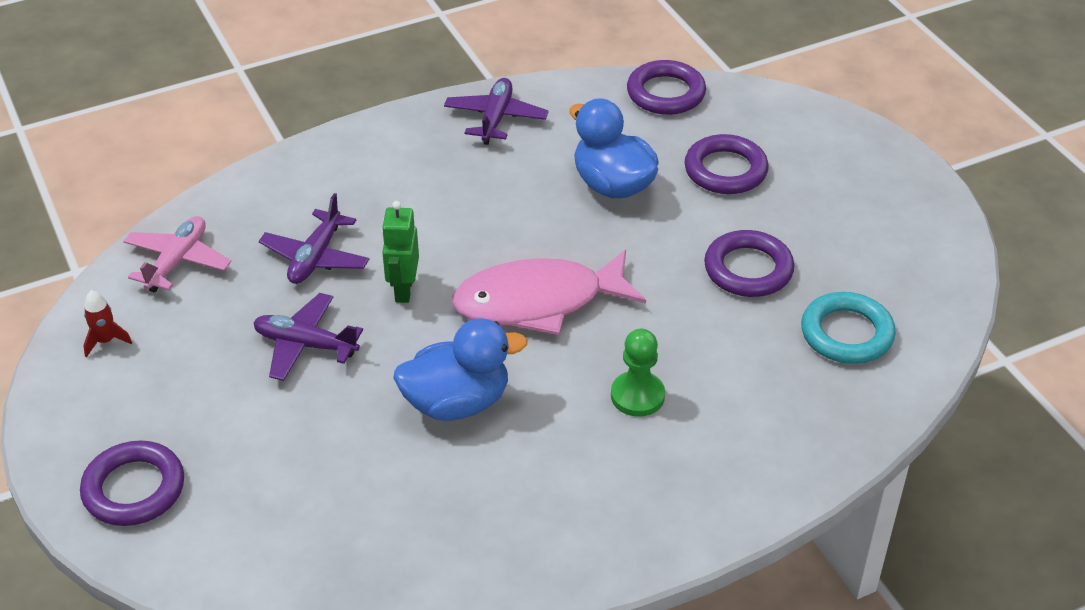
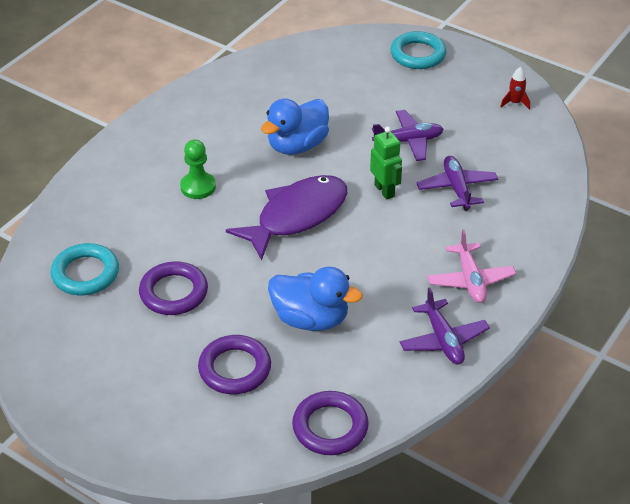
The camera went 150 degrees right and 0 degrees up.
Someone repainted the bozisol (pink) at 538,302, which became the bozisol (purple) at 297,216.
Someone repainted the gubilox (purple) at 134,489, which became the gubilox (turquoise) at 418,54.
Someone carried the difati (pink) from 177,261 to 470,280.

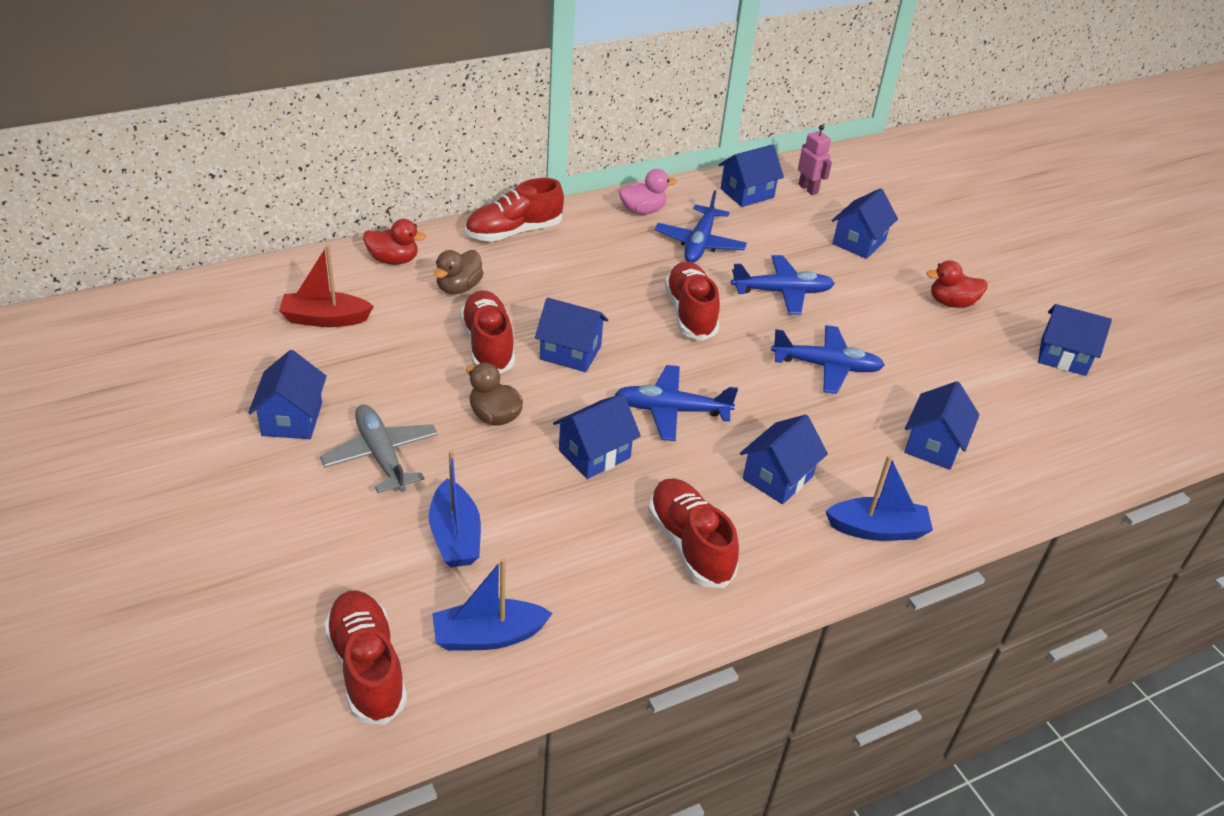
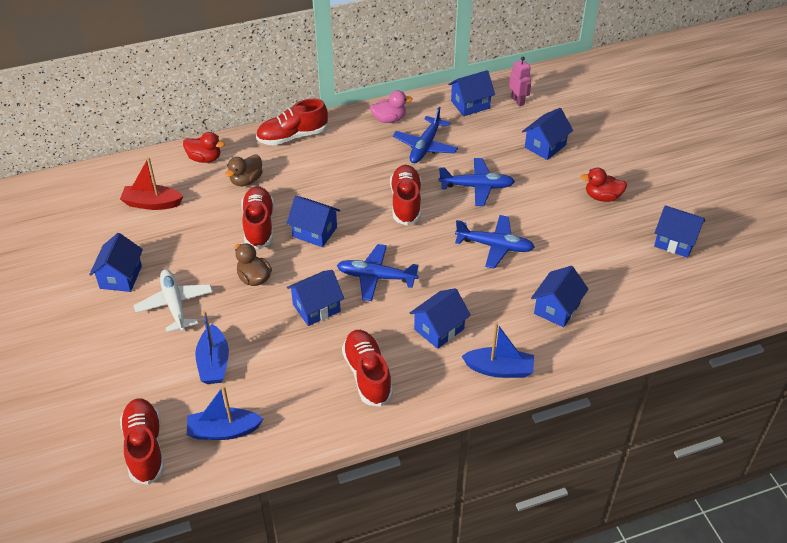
The camera went 10 degrees right and 5 degrees up.
Someone repainted the difati (grey) at 381,455, which became the difati (white) at 175,305.

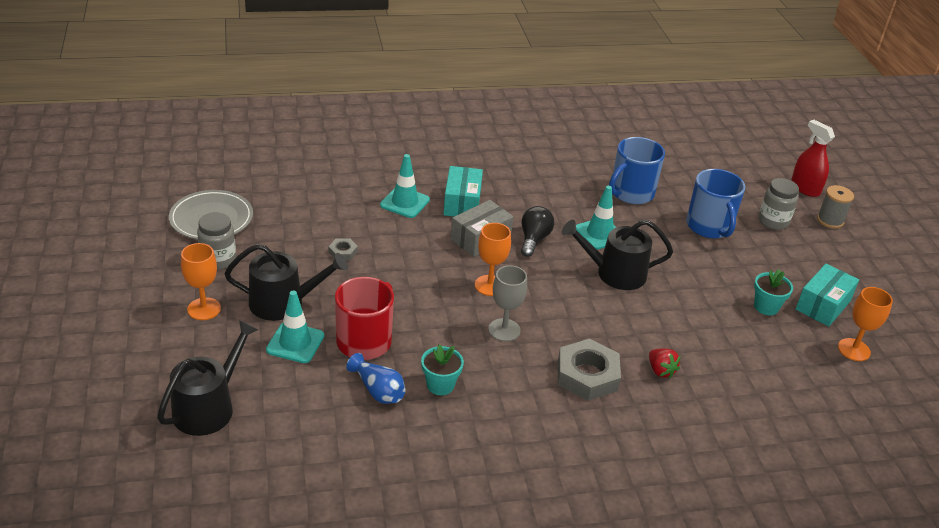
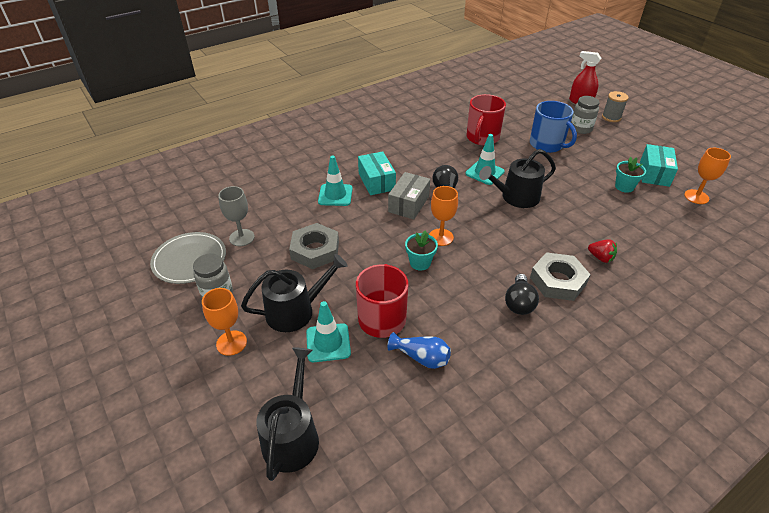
The camera went 20 degrees left and 5 degrees up.
Someone carried the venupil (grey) from 504,330 to 242,237.
Someone scaled the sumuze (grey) at 343,252 by 2.13.
Someone carried the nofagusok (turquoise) from 440,385 to 420,263.
Someone repainted the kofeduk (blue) at 631,193, which became the kofeduk (red) at 482,138.
Someone put down the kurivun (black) at 519,303.

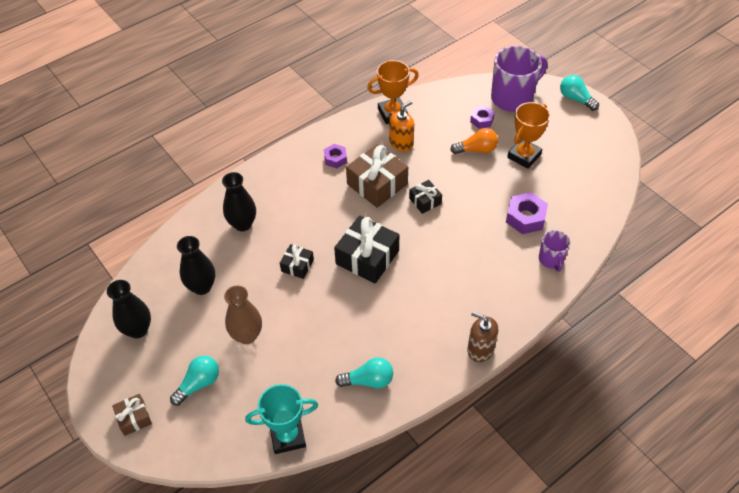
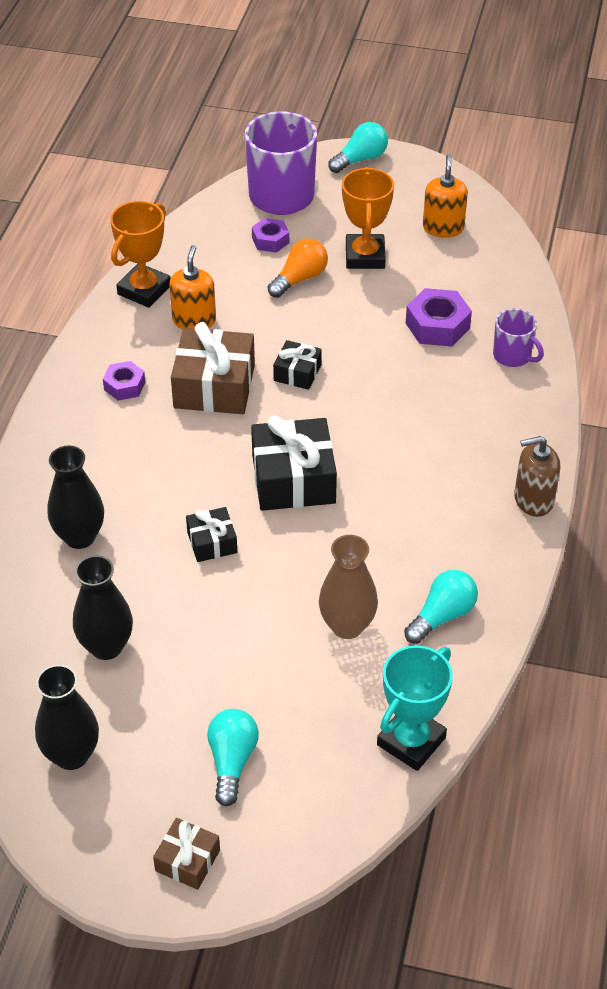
The camera went 40 degrees left and 5 degrees down.
Someone carried the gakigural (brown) from 247,335 to 347,626.
Someone rotated the kurivun (turquoise) at 576,99 by 135 degrees clockwise.
Someone put down the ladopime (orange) at 443,228.

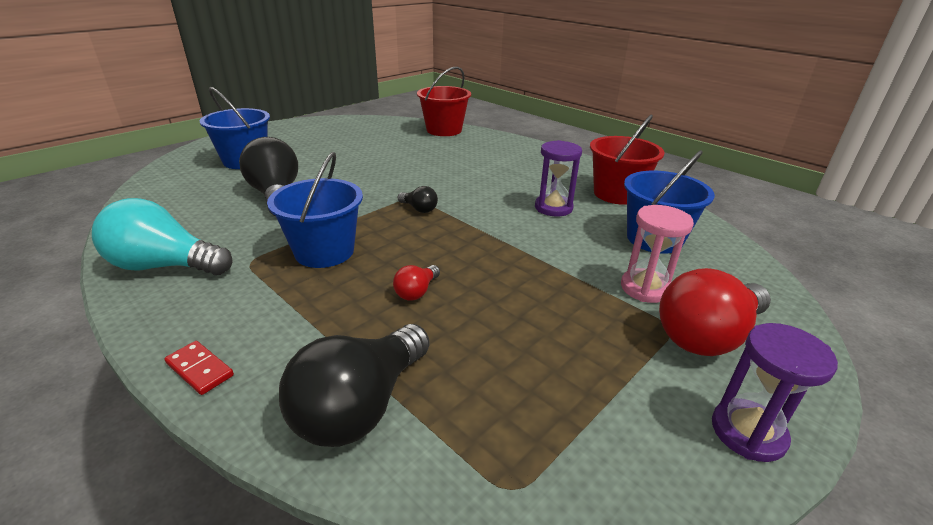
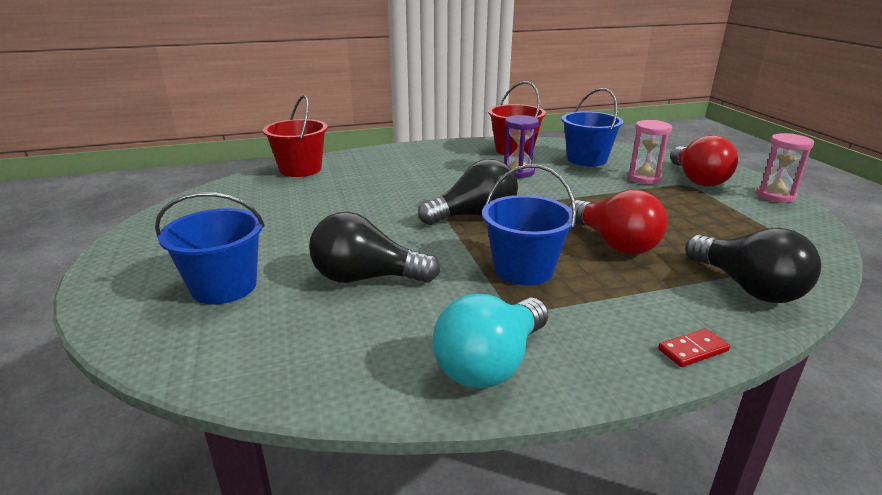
The camera went 60 degrees left and 5 degrees down.
Someone scaled the kurivun (black) at 419,209 by 2.15.
Someone scaled the kurivun (red) at 416,292 by 2.15.
Someone repainted the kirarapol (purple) at 748,432, which became the kirarapol (pink) at 775,196.

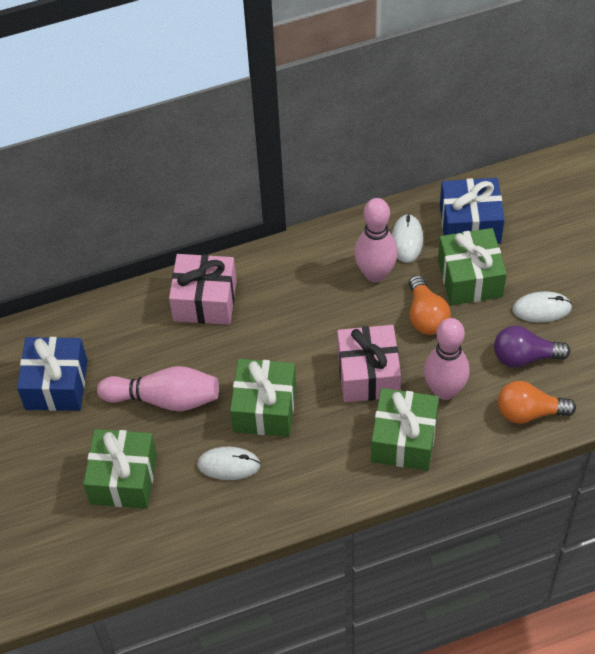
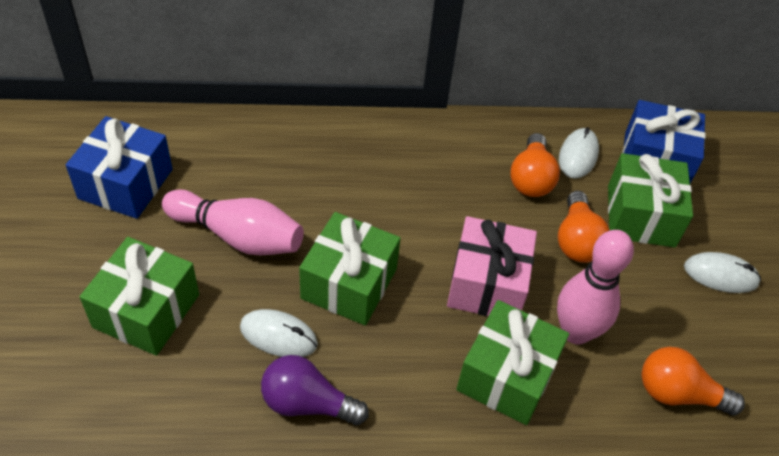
The camera went 10 degrees right and 5 degrees down.
Someone carried the kurivun (purple) from 524,357 to 307,403.
Someone swapped the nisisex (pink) at 375,274 for the kurivun (orange) at 531,179.
Someone took away the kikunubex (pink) at 205,300.

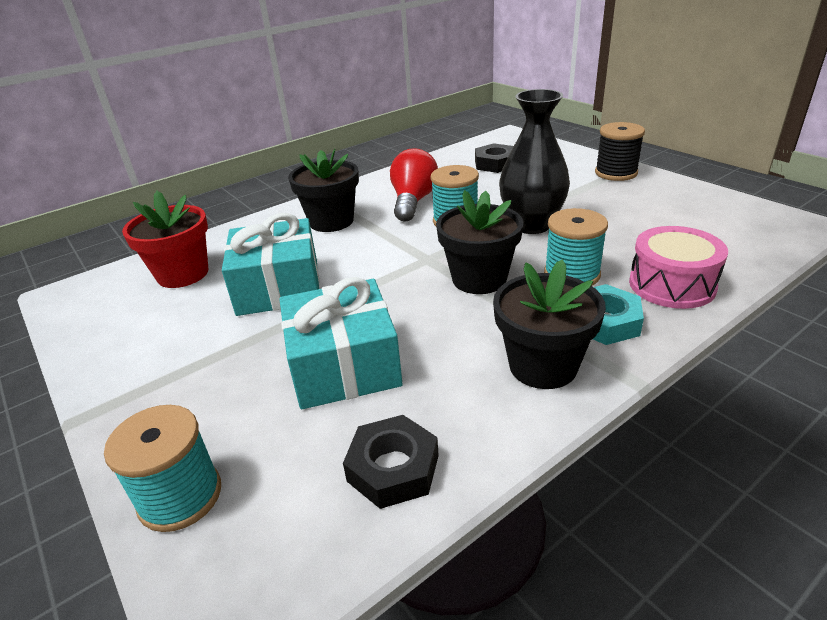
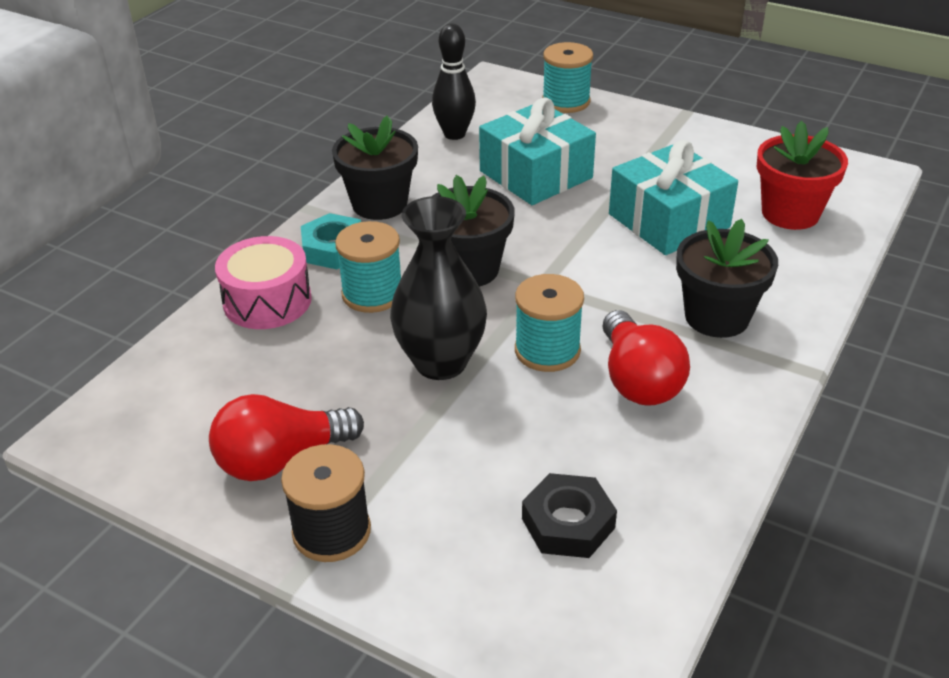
The camera went 155 degrees right and 5 degrees up.
Someone put down the kurivun (red) at 281,459.
Someone swapped the sumuze (black) at 393,468 for the nisisex (black) at 454,134.

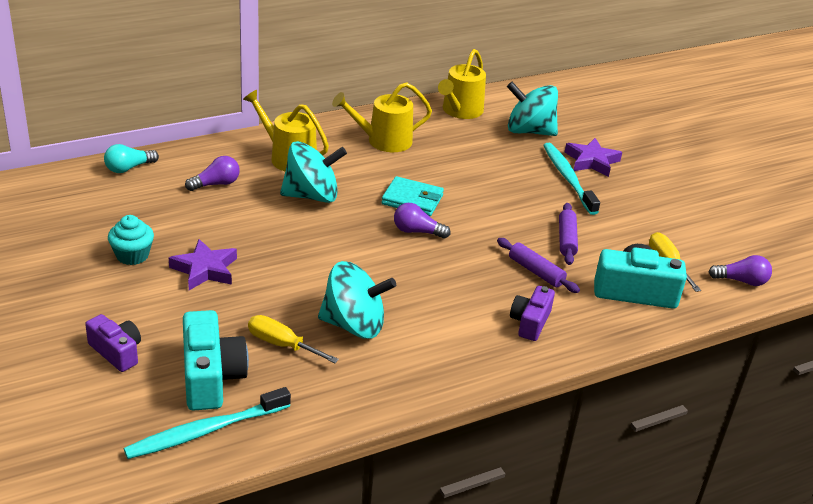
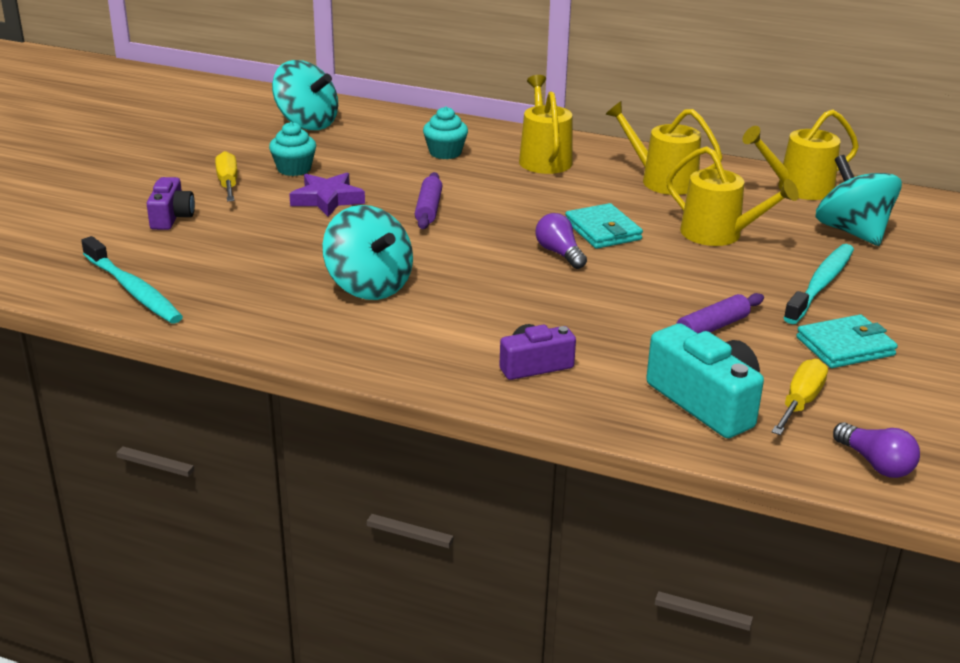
The camera went 50 degrees right and 5 degrees down.
Someone rotated the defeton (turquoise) at 206,431 by 150 degrees counterclockwise.
Someone carried the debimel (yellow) from 282,344 to 228,183.
Someone carried the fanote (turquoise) from 311,196 to 306,123.
Someone carried the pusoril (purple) from 536,271 to 429,209.
Someone swapped the kurivun (purple) at 216,184 for the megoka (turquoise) at 445,152.
Someone put down the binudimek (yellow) at 718,234.
Someone put down the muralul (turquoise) at 845,346.
Someone took away the kurivun (turquoise) at 129,168.
Someone took away the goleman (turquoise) at 211,377.
Someone took away the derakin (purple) at 591,161.

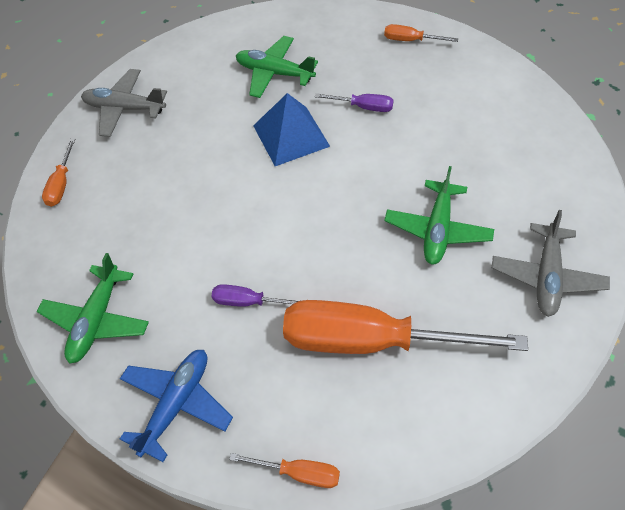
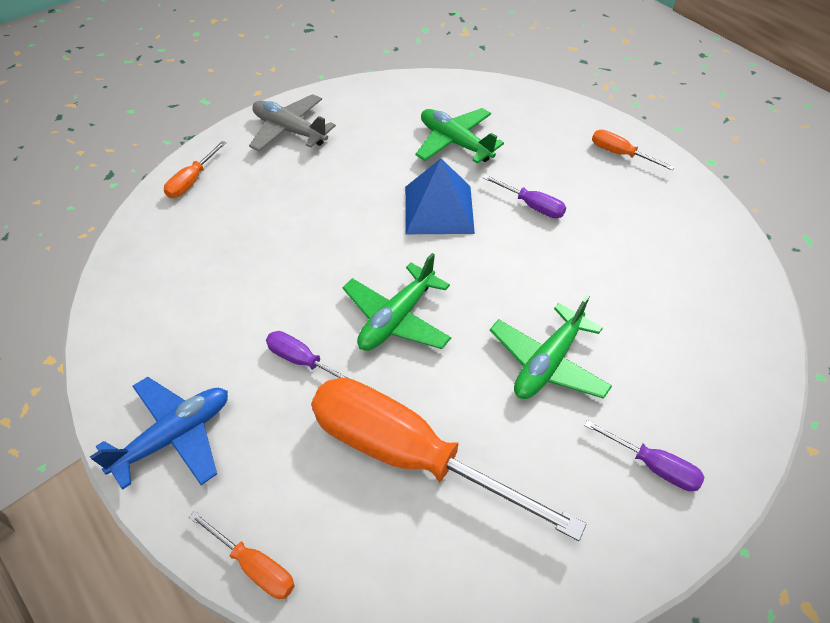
The camera went 20 degrees right and 5 degrees down.
Someone carried the difati (green) from 97,320 to 397,318.
Someone swapped the difati (grey) at 546,276 for the debimel (purple) at 653,465.

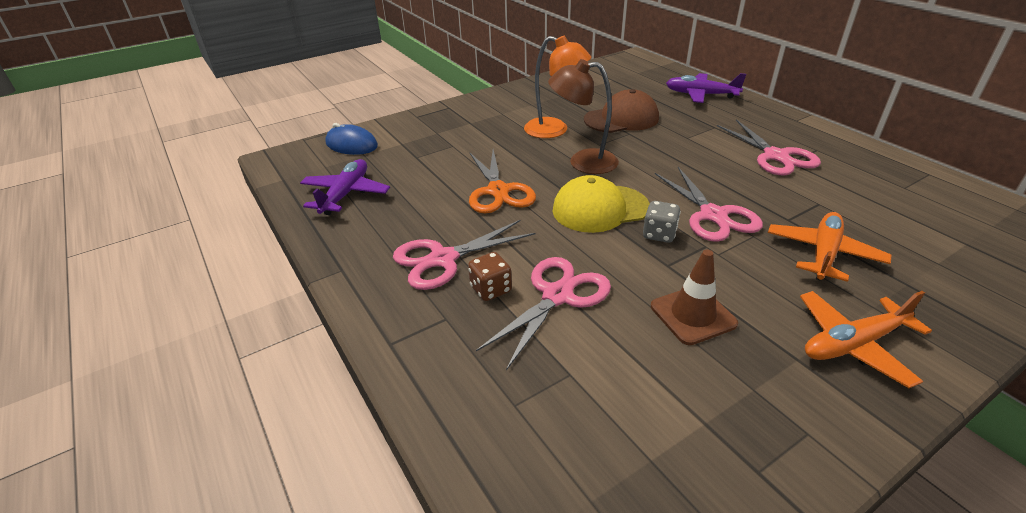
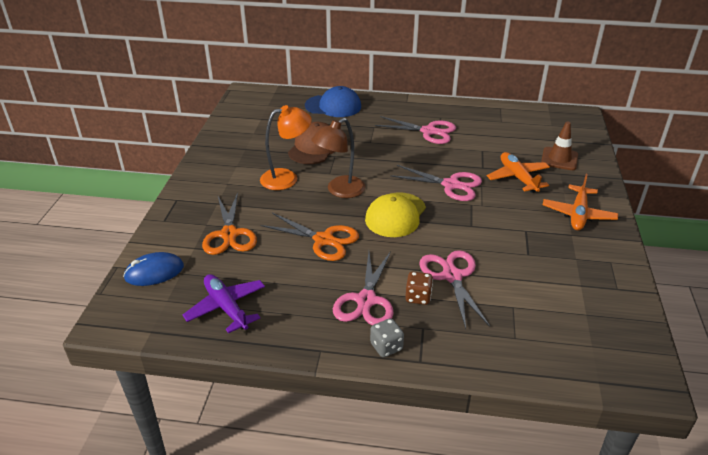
The camera went 50 degrees left and 0 degrees up.
Someone put down the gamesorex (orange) at 229,234.
Someone swapped the difati (purple) at 701,95 for the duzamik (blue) at 333,106.
Someone carried the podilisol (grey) from 659,234 to 386,347.
Someone carried the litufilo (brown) from 693,315 to 559,159.

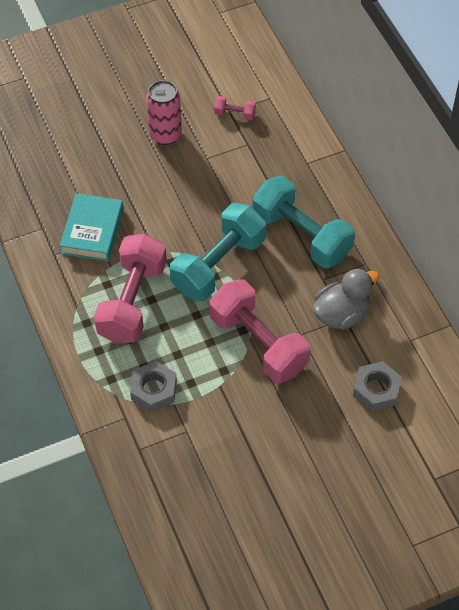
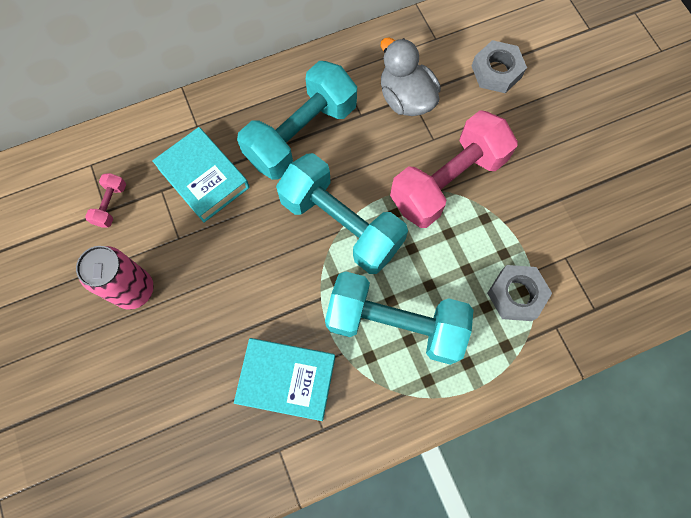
The camera went 90 degrees left and 15 degrees up.
Someone put down the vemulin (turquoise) at 203,178.
Someone repainted the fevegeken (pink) at 132,301, which became the fevegeken (turquoise) at 395,324.

